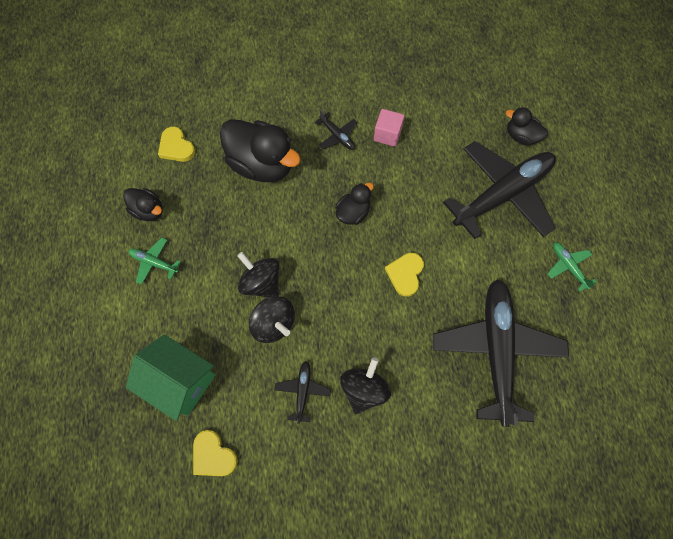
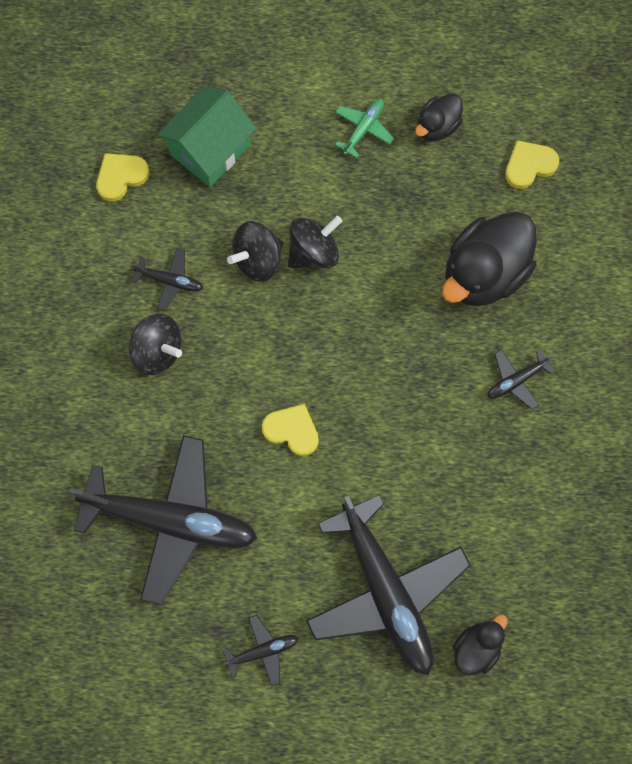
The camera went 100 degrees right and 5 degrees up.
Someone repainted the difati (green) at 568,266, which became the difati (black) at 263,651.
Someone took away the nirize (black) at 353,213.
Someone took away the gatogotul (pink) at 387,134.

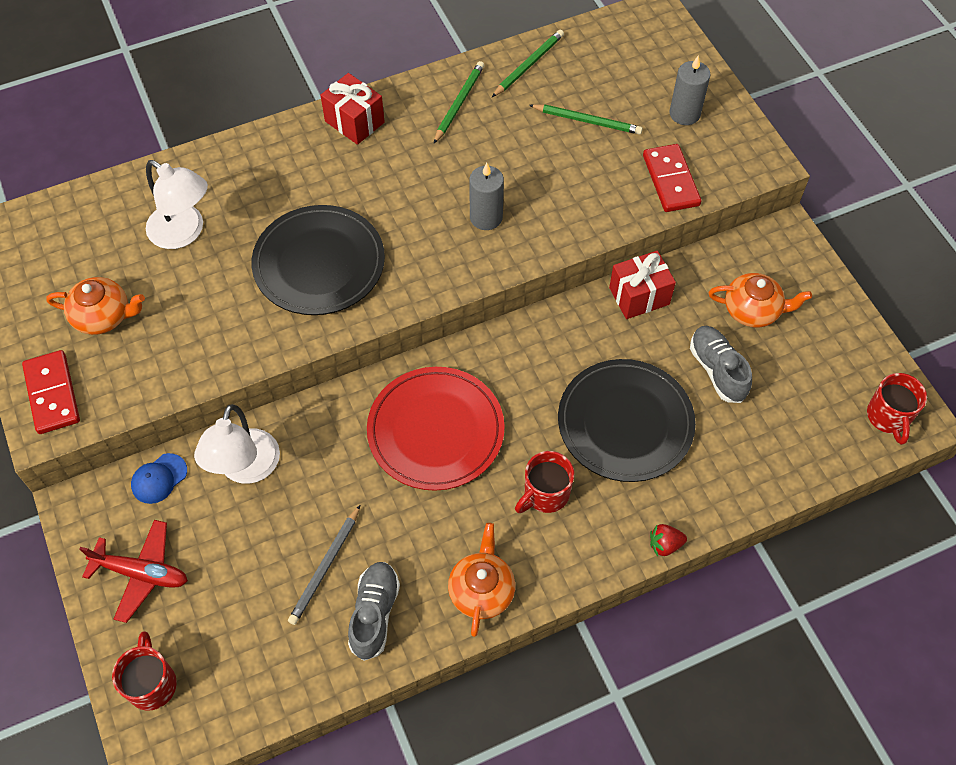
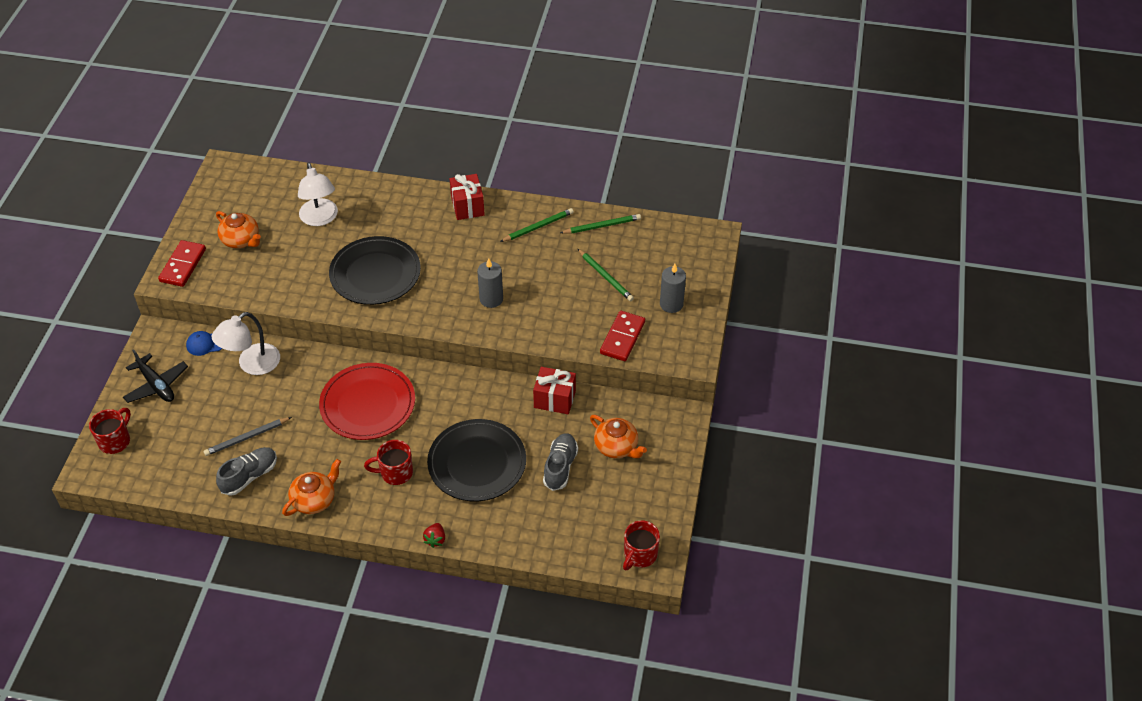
The camera went 35 degrees right and 10 degrees down.
Someone repainted the difati (red) at 141,573, which became the difati (black) at 156,385.
Someone rotated the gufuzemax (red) at 665,545 by 105 degrees counterclockwise.

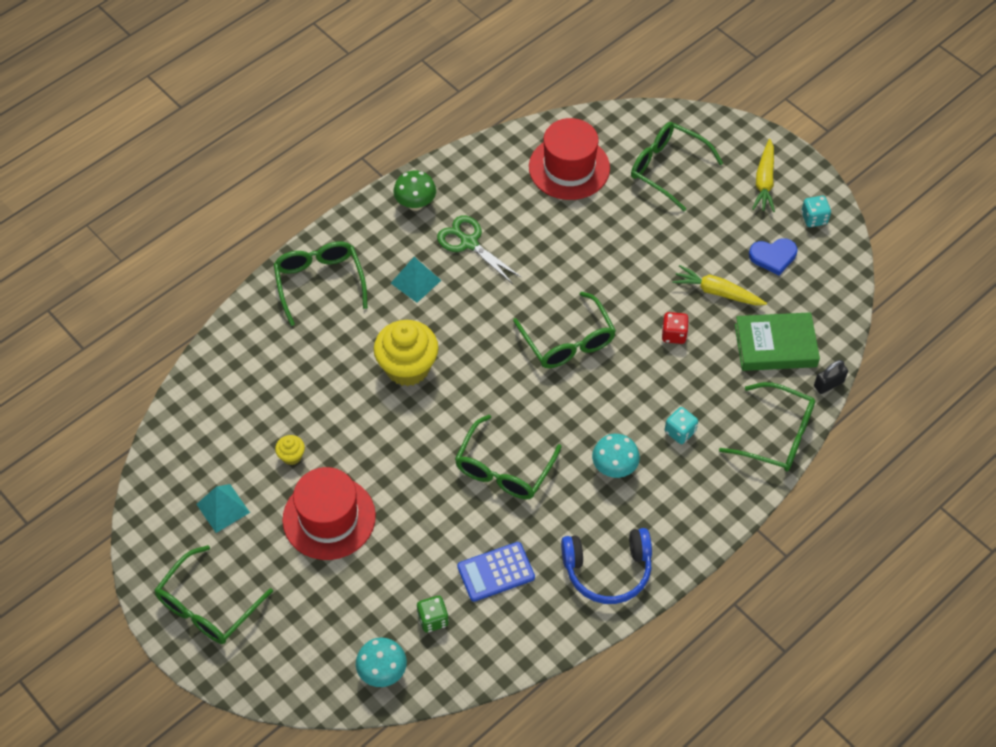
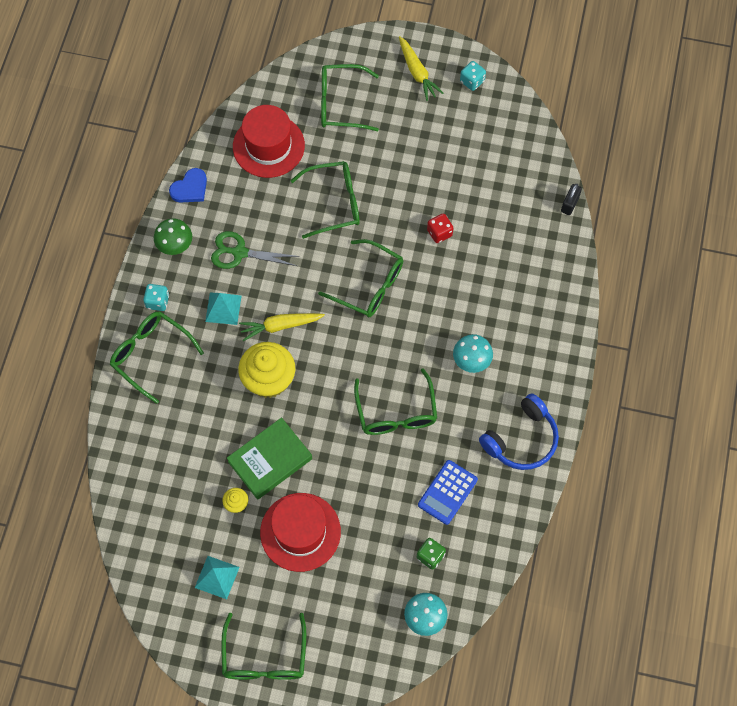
The camera went 35 degrees left and 10 degrees up.
Someone carried the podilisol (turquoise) from 680,432 to 157,301.
Someone carried the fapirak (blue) from 773,256 to 190,188.
Someone carried the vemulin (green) from 775,345 to 270,460.
Someone carried the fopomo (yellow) from 717,292 to 280,326.
Someone carried the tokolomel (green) from 777,436 to 334,203.

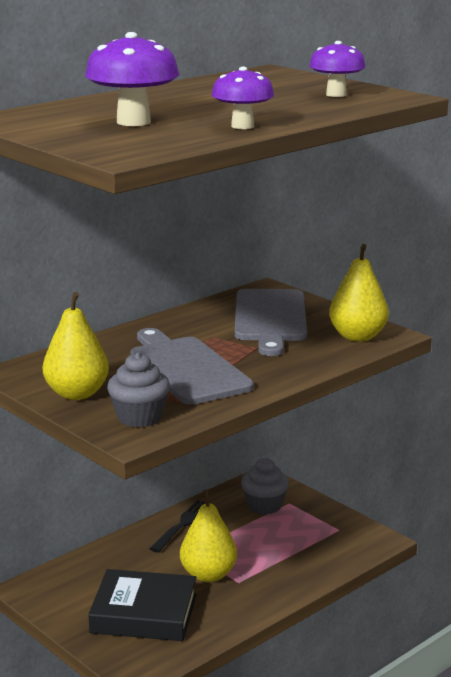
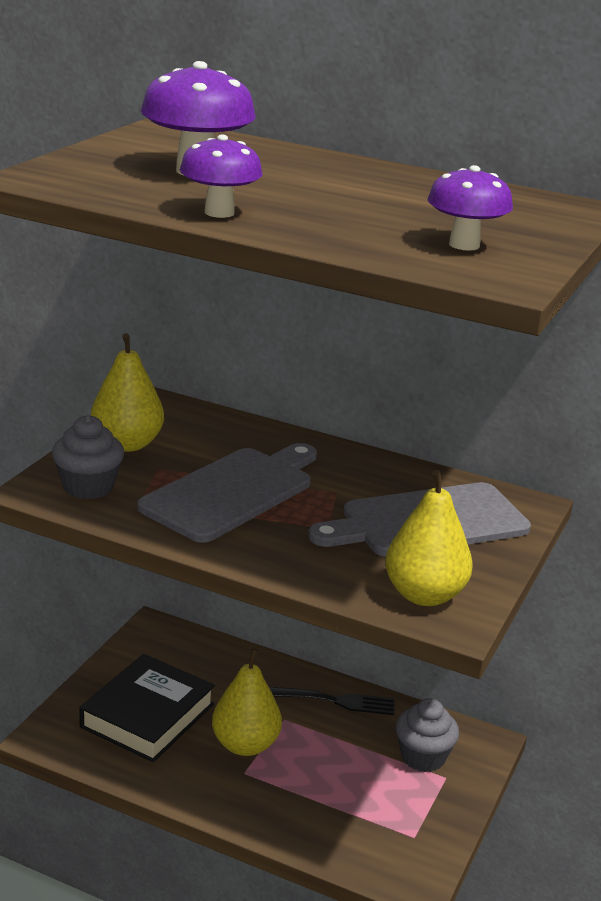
The camera went 65 degrees right and 5 degrees up.
Someone rotated the vemulin (black) at 144,613 by 45 degrees clockwise.

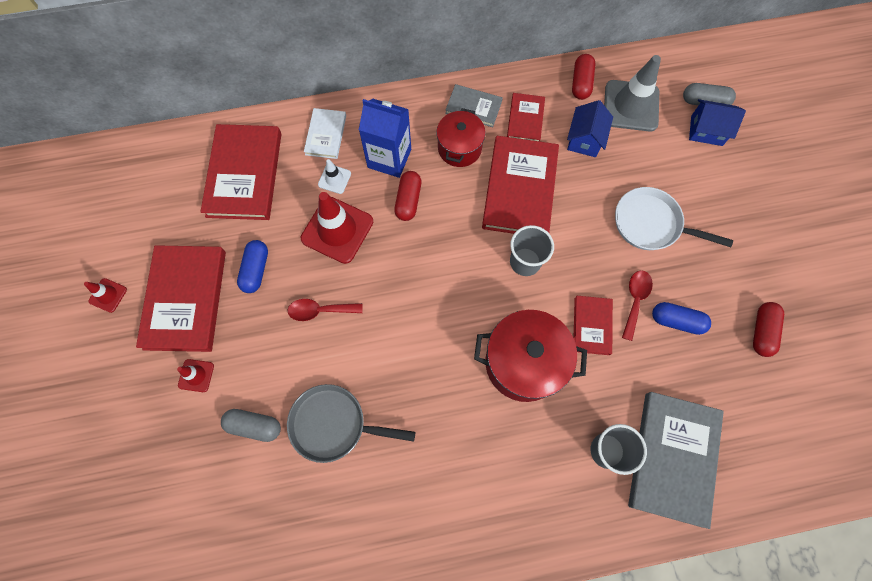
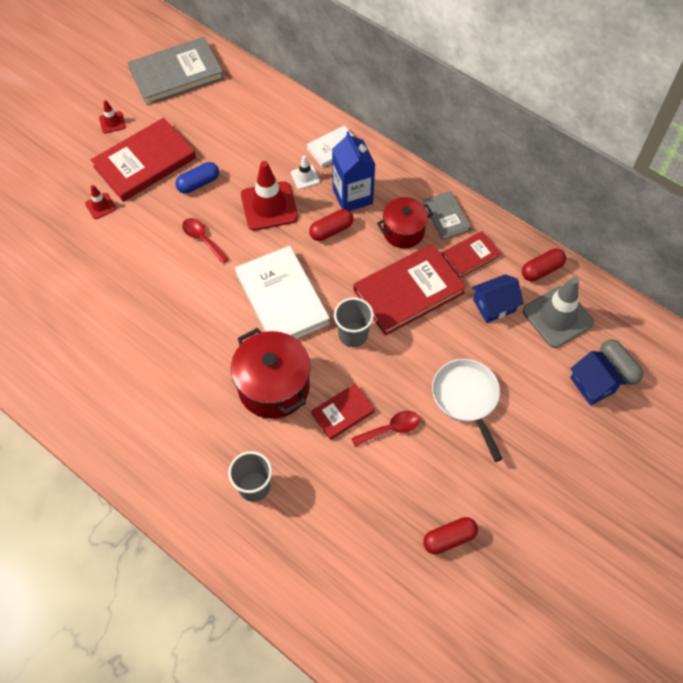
The camera went 50 degrees right and 10 degrees down.
Someone carried the vemulin (grey) from 673,458 to 176,74.
Someone put down the vemulin (white) at 282,298.
Someone took away the vemulin (red) at 244,174.
Someone took away the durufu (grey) at 254,426.
Someone took away the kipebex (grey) at 333,424.
Someone took away the durufu (blue) at 676,321.

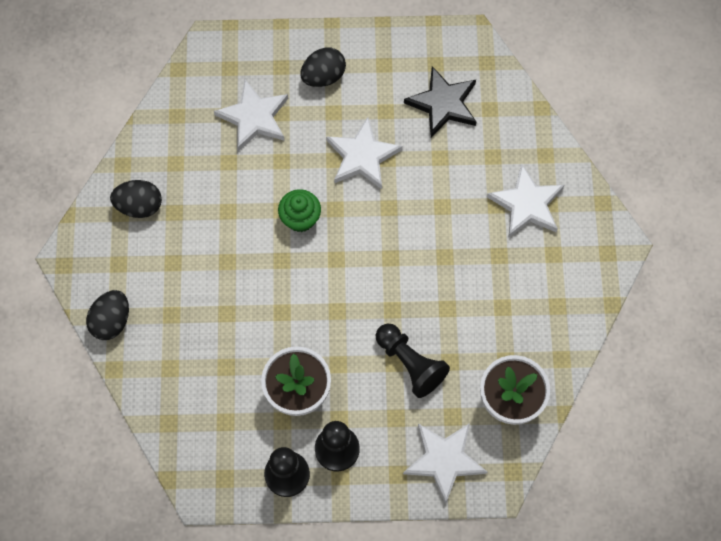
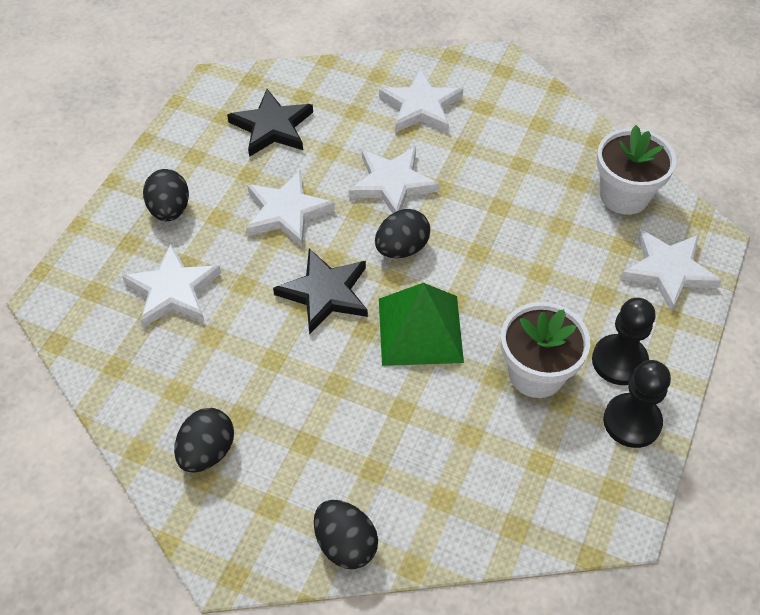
The camera went 65 degrees left and 15 degrees down.
Someone swapped the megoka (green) at 300,218 for the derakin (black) at 325,293.
Someone put down the derakin (white) at 392,183.
Someone put down the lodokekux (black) at 402,248.
Someone put down the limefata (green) at 420,330.
Someone took away the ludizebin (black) at 410,364.

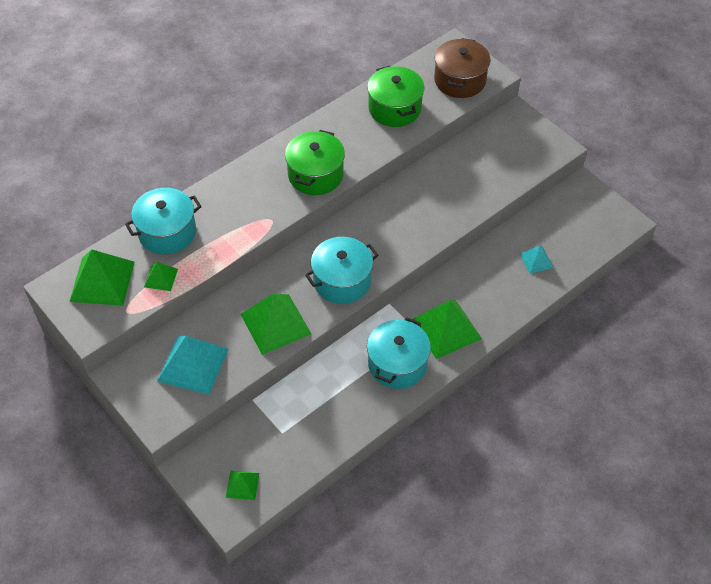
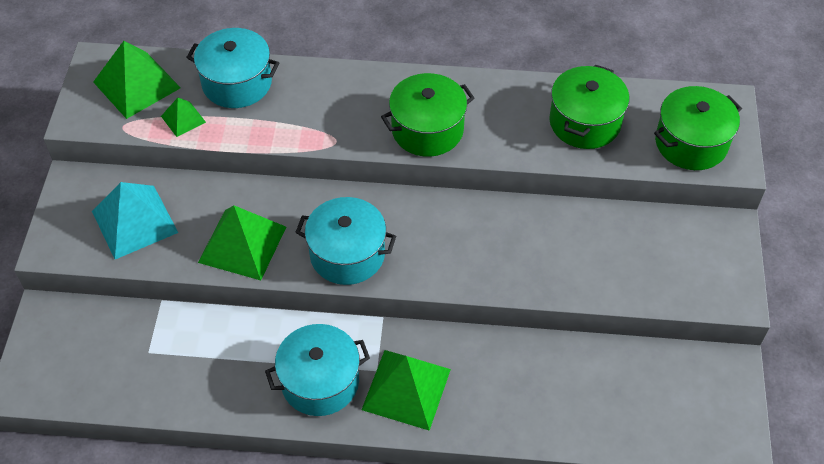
The camera went 45 degrees right and 0 degrees up.
Someone repainted the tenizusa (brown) at 460,80, which became the tenizusa (green) at 691,143.
Someone took away the limefata (green) at 242,485.
Someone took away the limefata (turquoise) at 536,260.

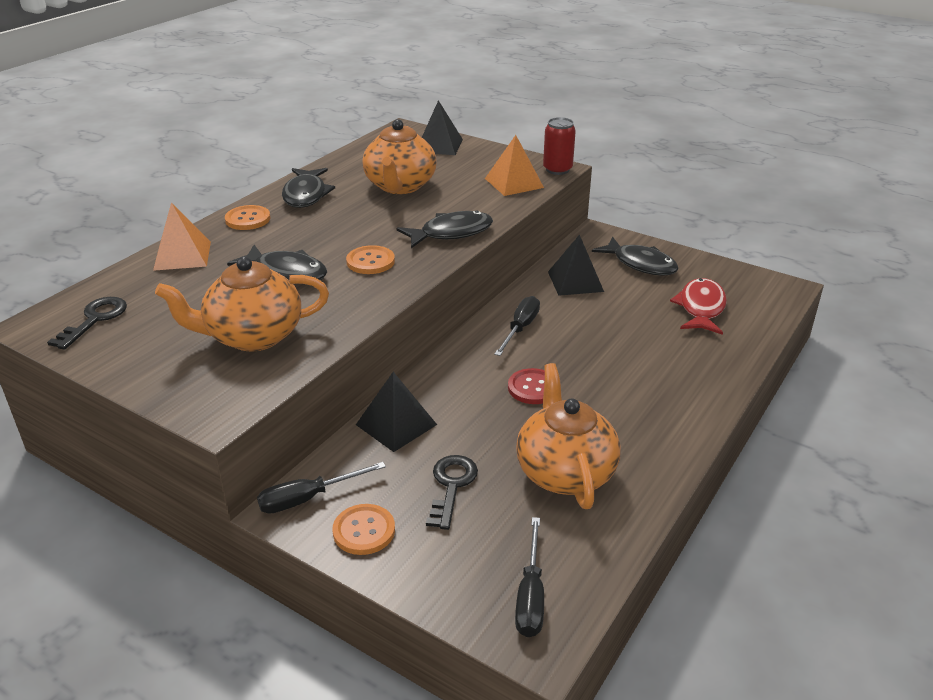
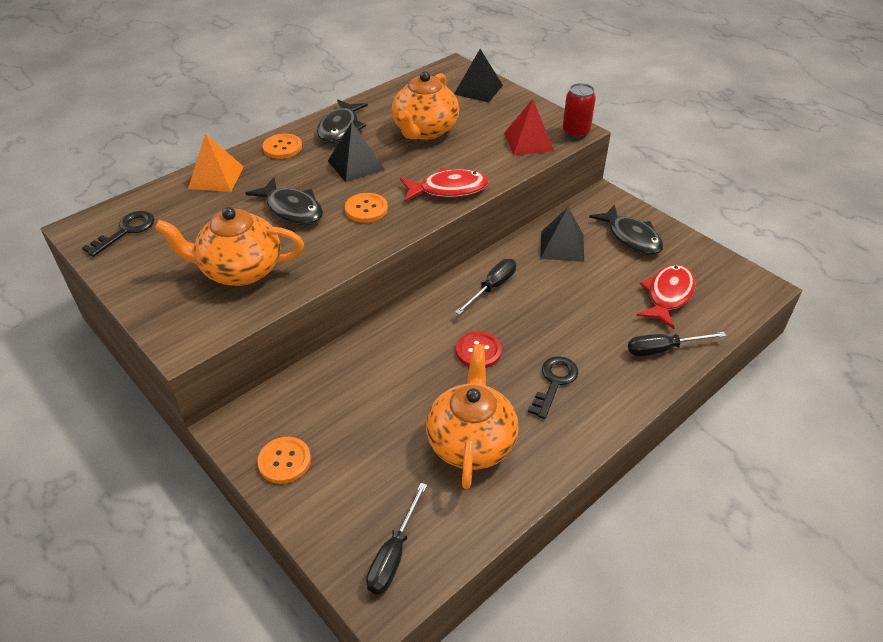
The camera went 15 degrees right and 10 degrees up.
Someone carried the limefata (black) from 396,424 to 355,165.
Someone repainted the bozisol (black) at 451,233, which became the bozisol (red) at 448,189.
Someone repainted the limefata (orange) at 514,183, which became the limefata (red) at 528,141.
Someone carried the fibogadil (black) from 451,486 to 554,382.
Someone carried the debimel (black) from 308,498 to 663,349.

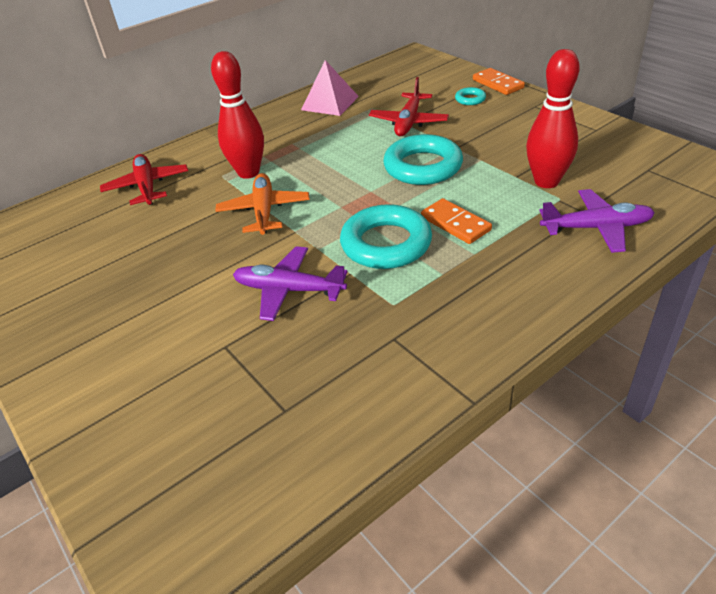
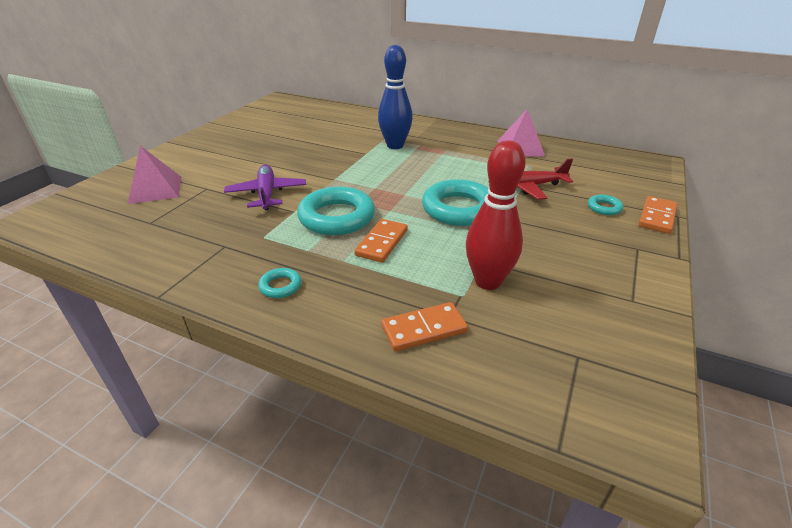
The camera went 60 degrees right and 5 degrees down.
Someone put down the limefata (pink) at 155,189.
Someone put down the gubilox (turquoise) at 280,286.
Someone repainted the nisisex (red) at 248,172, which became the nisisex (blue) at 395,145.
Someone swapped the difati (purple) at 596,228 for the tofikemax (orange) at 424,329.
Someone took away the difati (red) at 147,186.
Someone took away the difati (orange) at 264,211.

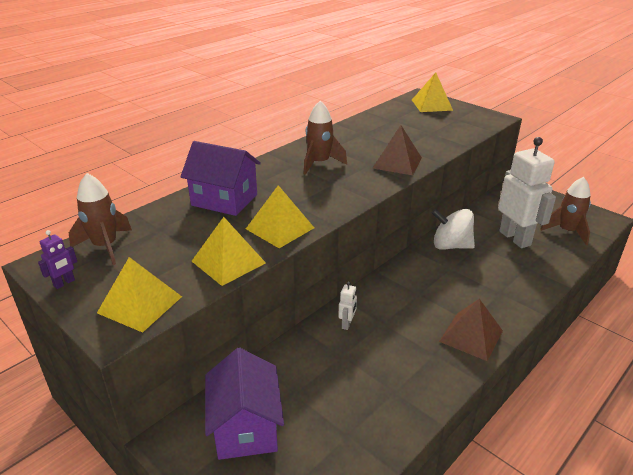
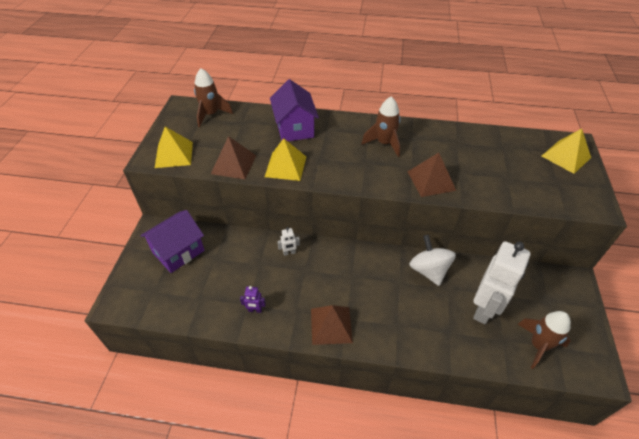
The camera went 55 degrees right and 15 degrees up.
Someone repainted the limefata (yellow) at 228,262, which became the limefata (brown) at 234,164.
Someone carried the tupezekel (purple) from 64,283 to 255,310.

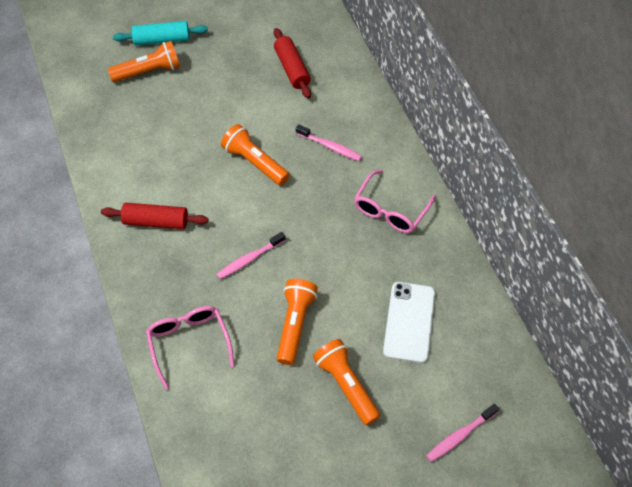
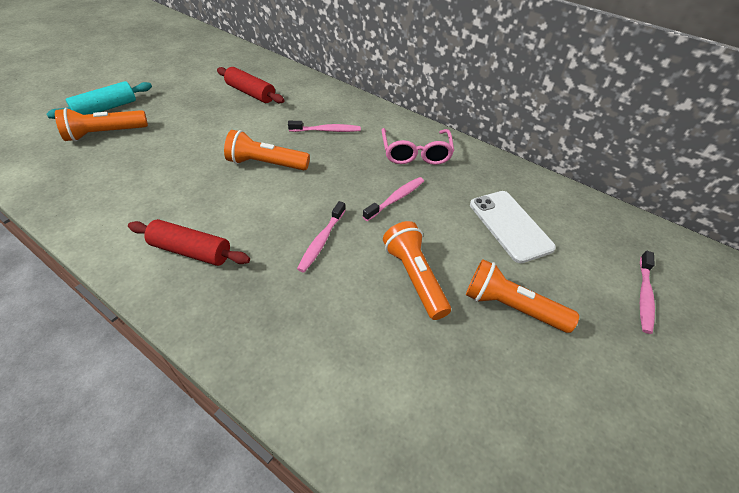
The camera went 35 degrees left and 10 degrees down.
Someone rotated the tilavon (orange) at 149,71 by 150 degrees counterclockwise.
Someone rotated the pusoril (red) at 156,221 by 45 degrees clockwise.
Someone put down the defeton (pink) at 396,199.
Someone took away the tokolomel (pink) at 189,342.

